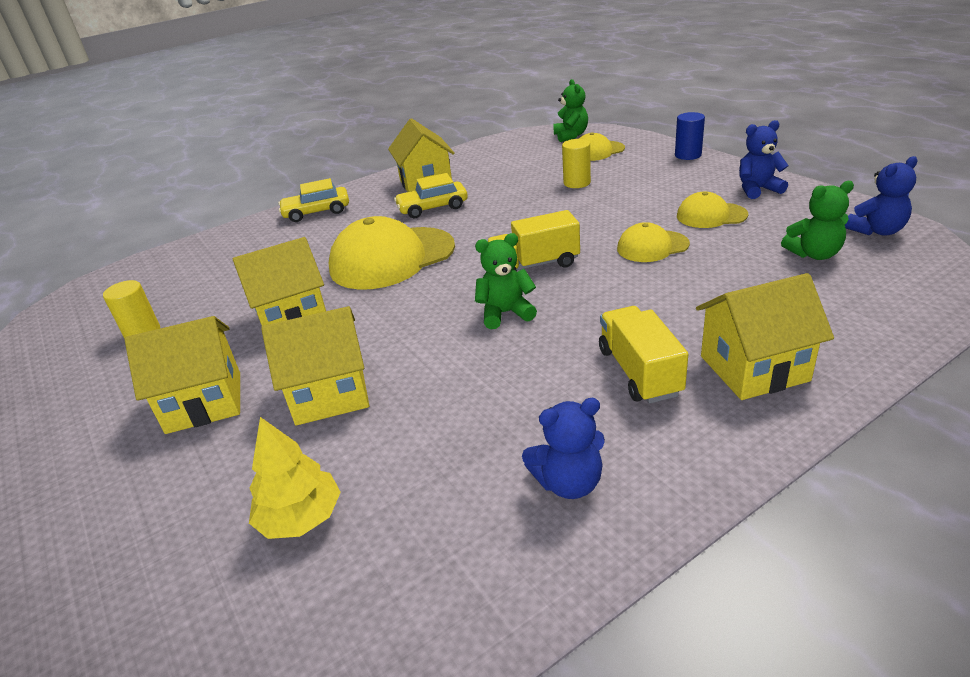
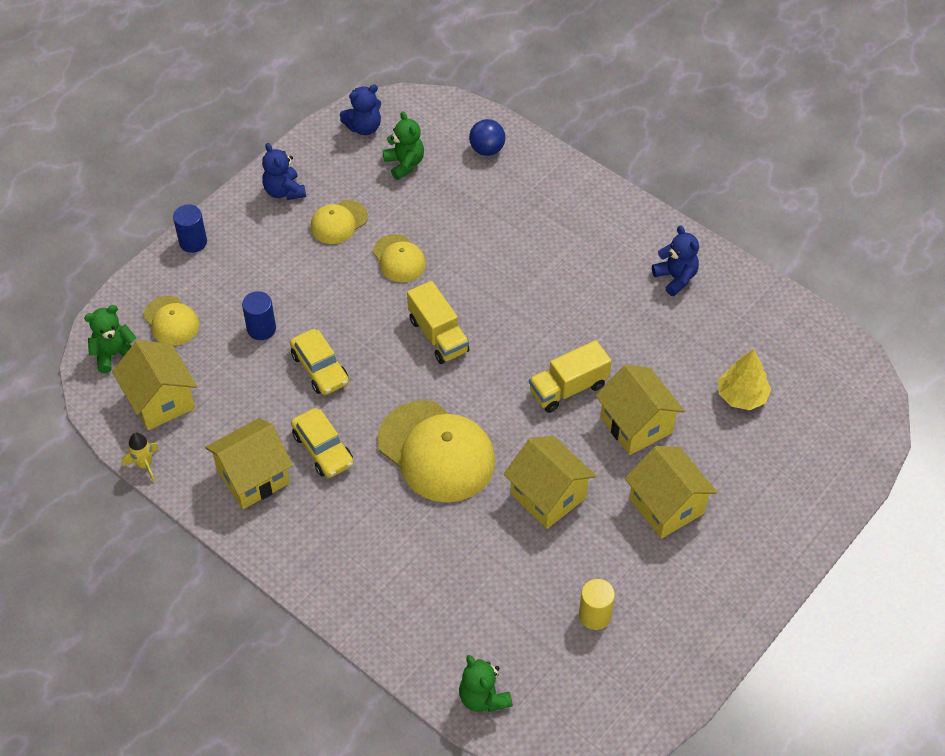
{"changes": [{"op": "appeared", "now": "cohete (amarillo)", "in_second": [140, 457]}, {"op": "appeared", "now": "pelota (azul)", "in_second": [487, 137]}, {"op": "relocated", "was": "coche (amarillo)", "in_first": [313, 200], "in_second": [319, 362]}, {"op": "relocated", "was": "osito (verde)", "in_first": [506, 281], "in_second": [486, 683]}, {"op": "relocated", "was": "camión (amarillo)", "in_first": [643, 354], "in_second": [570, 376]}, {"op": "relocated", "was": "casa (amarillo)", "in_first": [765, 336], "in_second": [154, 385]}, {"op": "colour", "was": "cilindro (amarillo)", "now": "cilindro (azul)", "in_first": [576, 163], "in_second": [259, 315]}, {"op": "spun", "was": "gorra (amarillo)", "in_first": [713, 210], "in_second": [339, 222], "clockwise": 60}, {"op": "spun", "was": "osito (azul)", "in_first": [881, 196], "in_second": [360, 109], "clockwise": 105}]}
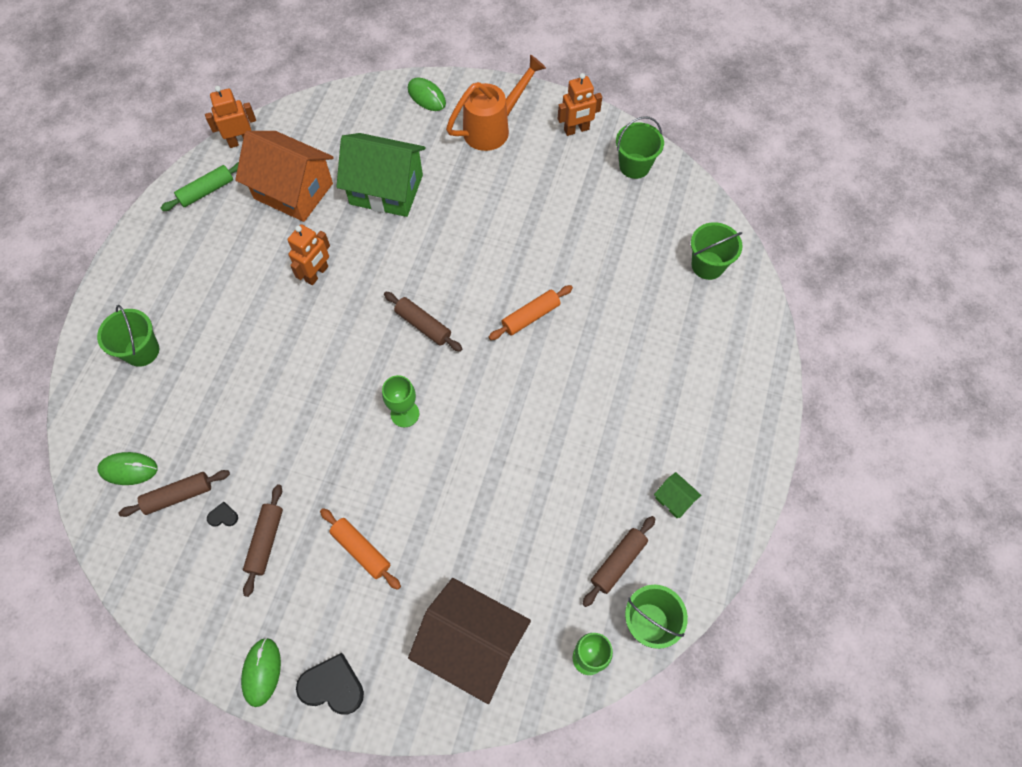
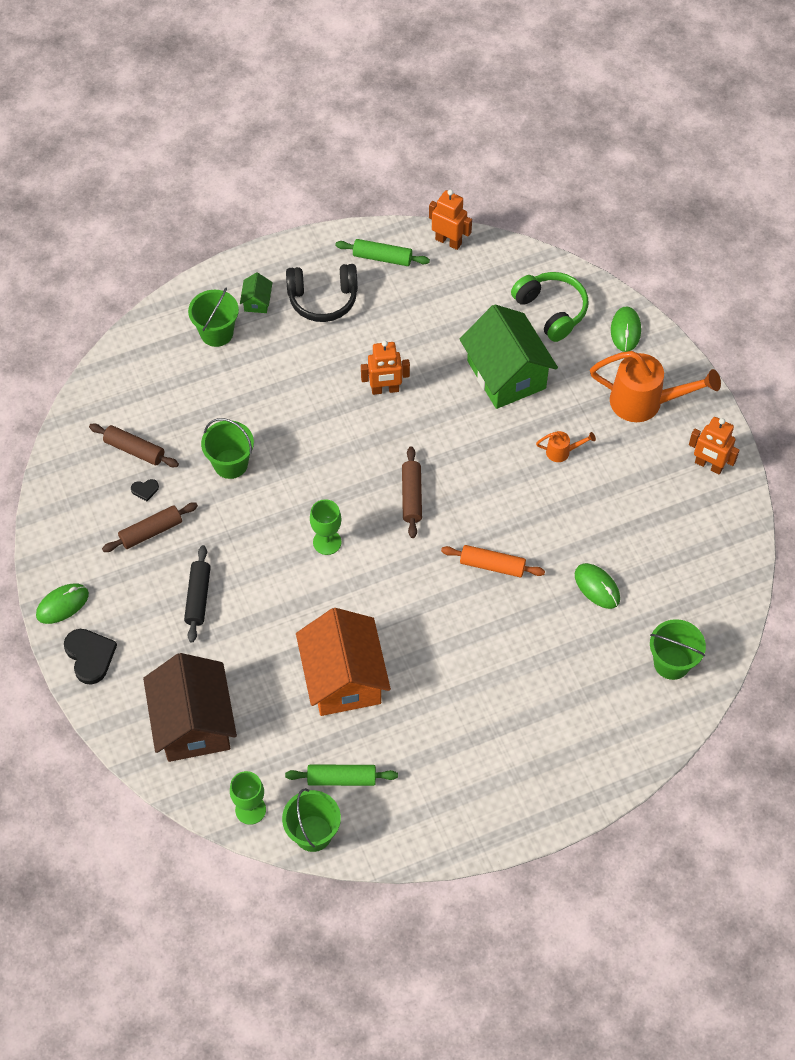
{"changes": [{"op": "appeared", "now": "auriculares (negro)", "in_second": [322, 293]}, {"op": "appeared", "now": "auriculares (verde)", "in_second": [549, 307]}, {"op": "appeared", "now": "regadera (naranja)", "in_second": [566, 446]}, {"op": "relocated", "was": "ratón (verde)", "in_first": [127, 468], "in_second": [597, 586]}, {"op": "relocated", "was": "casa (naranja)", "in_first": [284, 176], "in_second": [343, 662]}, {"op": "relocated", "was": "balde (verde)", "in_first": [640, 147], "in_second": [227, 448]}, {"op": "relocated", "was": "casa (verde)", "in_first": [677, 495], "in_second": [256, 292]}, {"op": "colour", "was": "rodillo (naranja)", "now": "rodillo (negro)", "in_first": [360, 549], "in_second": [197, 593]}, {"op": "colour", "was": "rodillo (marrón)", "now": "rodillo (verde)", "in_first": [619, 561], "in_second": [341, 775]}, {"op": "spun", "was": "corazón (negro)", "in_first": [222, 514], "in_second": [145, 490], "clockwise": 120}]}
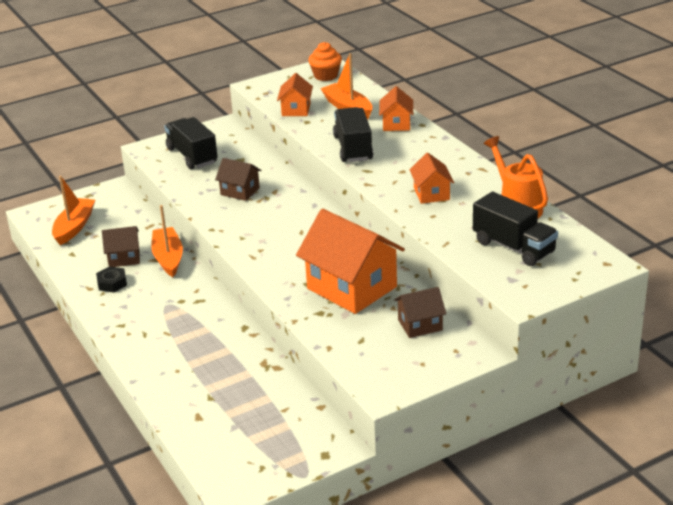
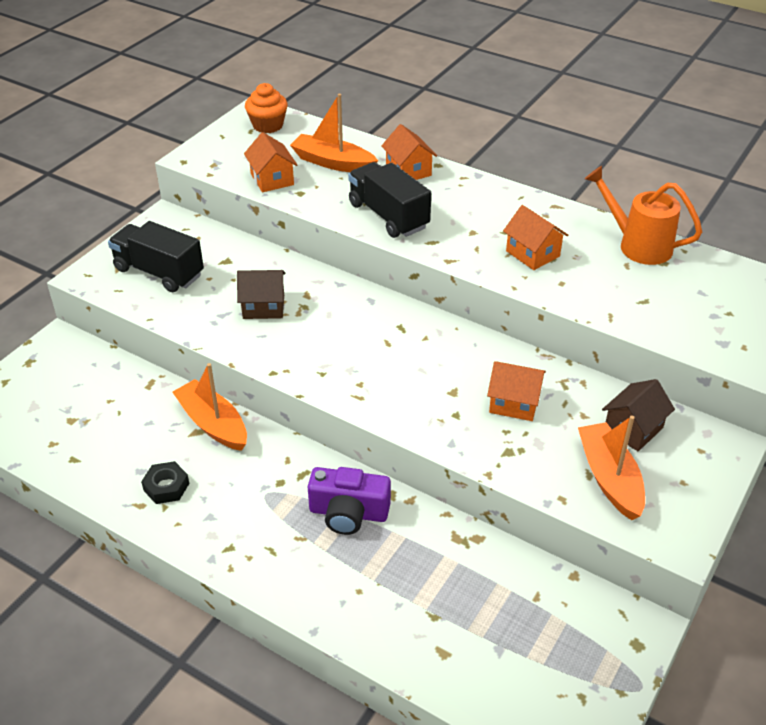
{"changes": [{"op": "missing", "was": "casa (marrón)", "in_first": [121, 246]}, {"op": "missing", "was": "camión (negro)", "in_first": [515, 229]}, {"op": "appeared", "now": "cámara (morado)", "in_second": [349, 501]}, {"op": "relocated", "was": "barco (naranja)", "in_first": [73, 210], "in_second": [611, 468]}, {"op": "size", "was": "casa (naranja)", "in_first": [350, 261], "in_second": [516, 391], "ratio": 0.51}]}
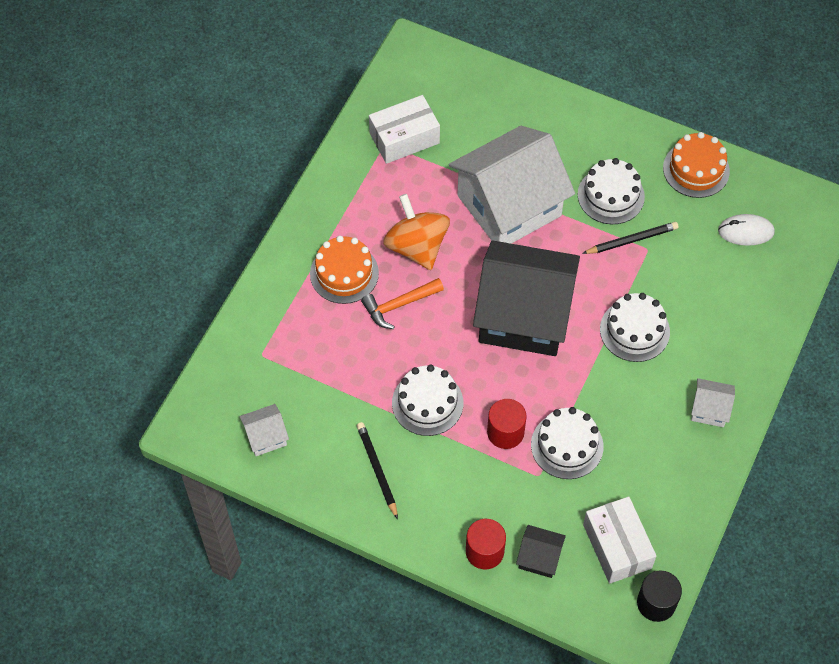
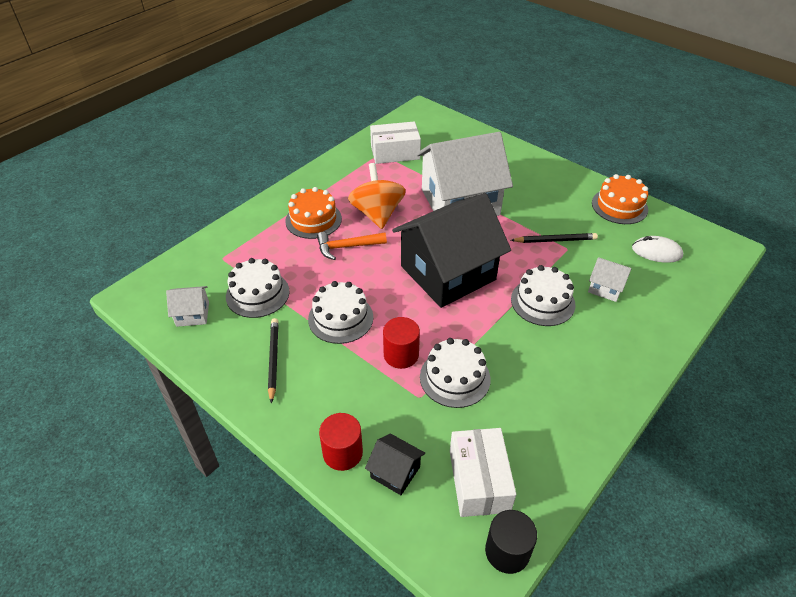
{"changes": [{"op": "relocated", "was": "tarta (blanco)", "in_first": [611, 191], "in_second": [258, 288]}, {"op": "relocated", "was": "casa (blanco)", "in_first": [713, 402], "in_second": [610, 279]}, {"op": "spun", "was": "casa (negro)", "in_first": [526, 298], "in_second": [451, 250], "clockwise": -60}]}
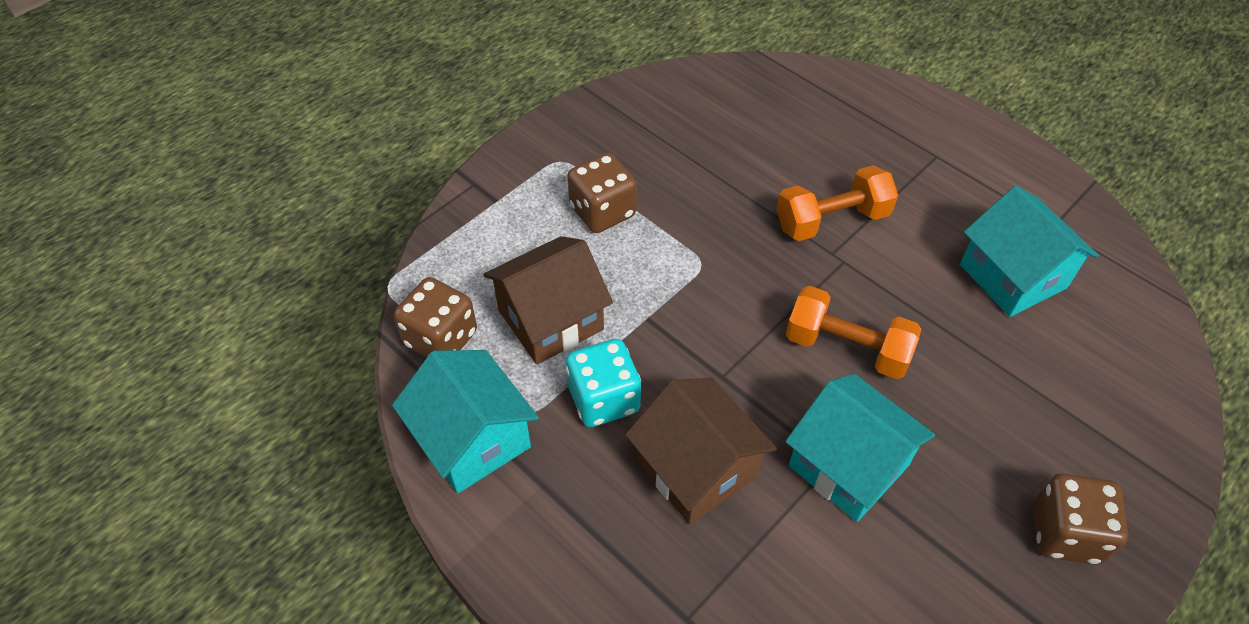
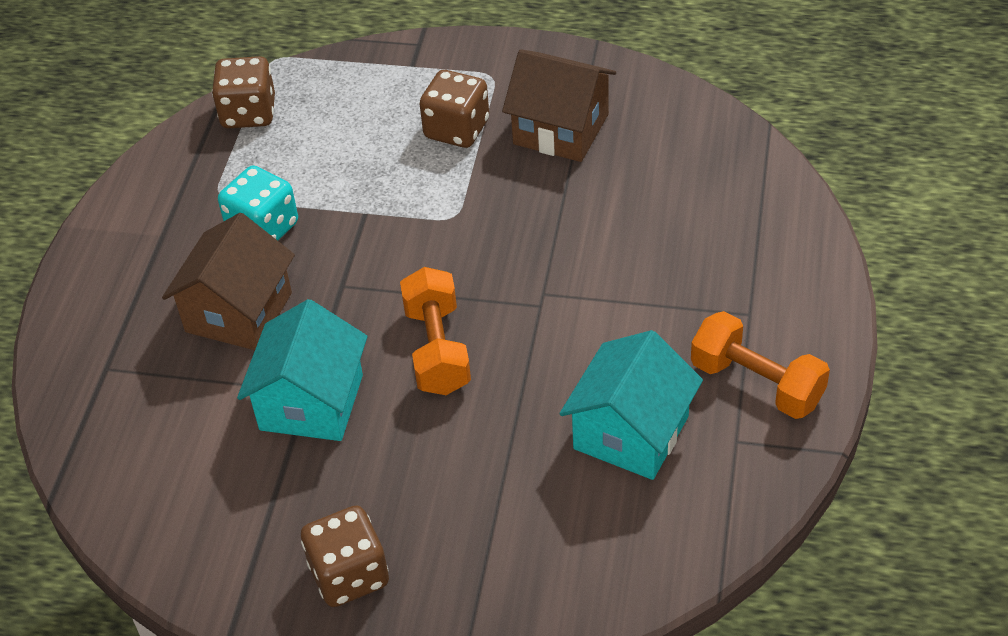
{"changes": [{"op": "missing", "was": "casa (turquesa)", "in_first": [465, 421]}, {"op": "relocated", "was": "casa (marrón)", "in_first": [548, 300], "in_second": [559, 105]}, {"op": "relocated", "was": "mancuerna (naranja)", "in_first": [837, 203], "in_second": [760, 365]}]}
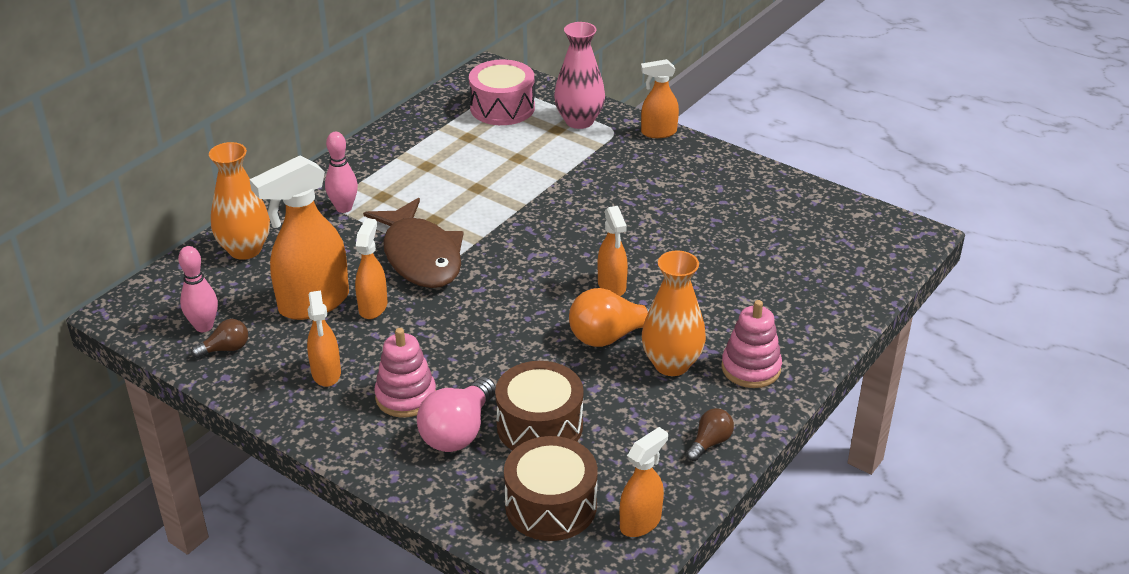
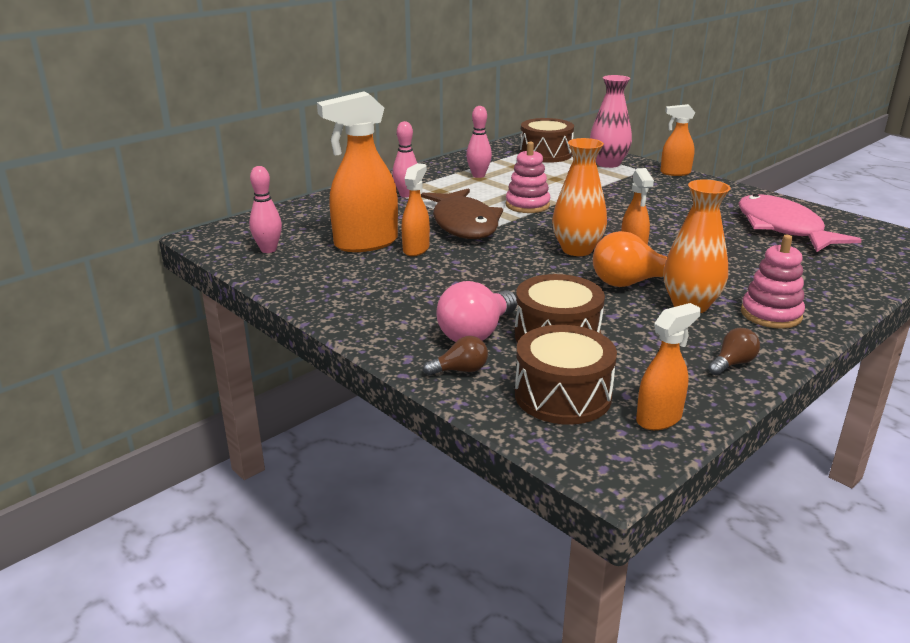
{"changes": [{"op": "missing", "was": "pulverizador (naranja)", "in_first": [324, 338]}, {"op": "appeared", "now": "bolo (rosa)", "in_second": [479, 142]}, {"op": "appeared", "now": "pez (rosa)", "in_second": [800, 223]}, {"op": "relocated", "was": "bombilla (marrón)", "in_first": [219, 338], "in_second": [455, 356]}, {"op": "relocated", "was": "florero (naranja)", "in_first": [239, 201], "in_second": [579, 197]}, {"op": "relocated", "was": "juguete apilable (rosa)", "in_first": [405, 372], "in_second": [527, 177]}, {"op": "colour", "was": "tambor (rosa)", "now": "tambor (marrón)", "in_first": [502, 92], "in_second": [547, 140]}]}
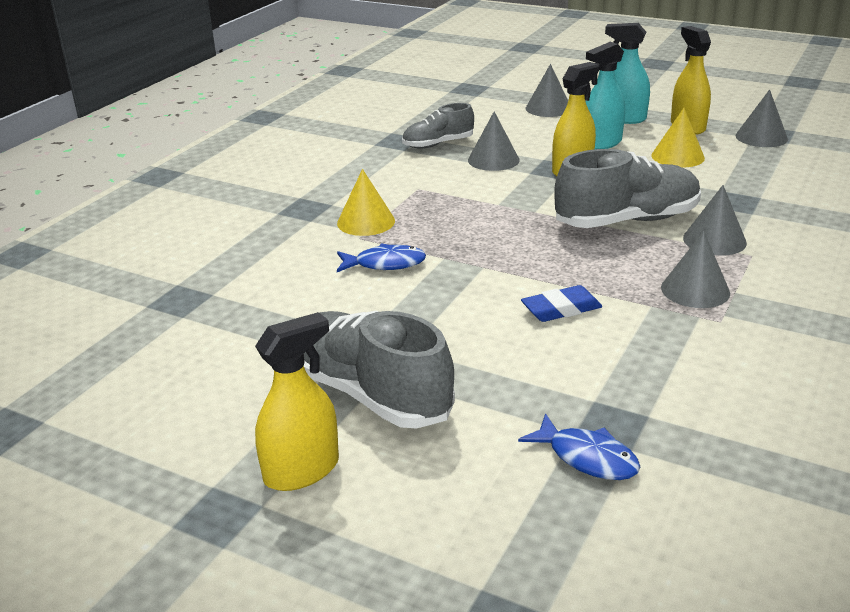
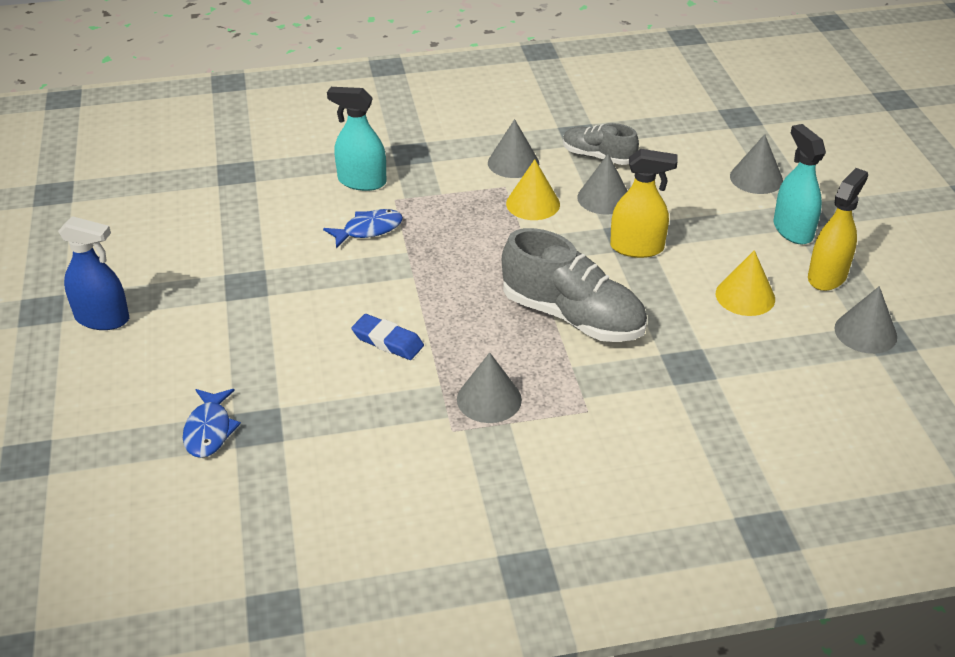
{"changes": [{"op": "missing", "was": "zapato (gris)", "in_first": [379, 369]}, {"op": "relocated", "was": "cono (amarillo)", "in_first": [366, 202], "in_second": [533, 189]}, {"op": "relocated", "was": "pulverizador (turquesa)", "in_first": [605, 95], "in_second": [356, 139]}, {"op": "relocated", "was": "cono (gris)", "in_first": [715, 220], "in_second": [513, 148]}, {"op": "colour", "was": "pulverizador (amarillo)", "now": "pulverizador (azul)", "in_first": [297, 401], "in_second": [93, 273]}, {"op": "spun", "was": "pez (azul)", "in_first": [381, 257], "in_second": [363, 228], "clockwise": -75}]}
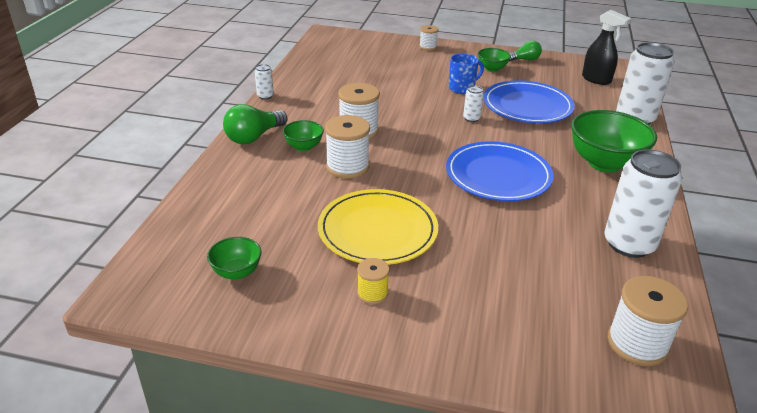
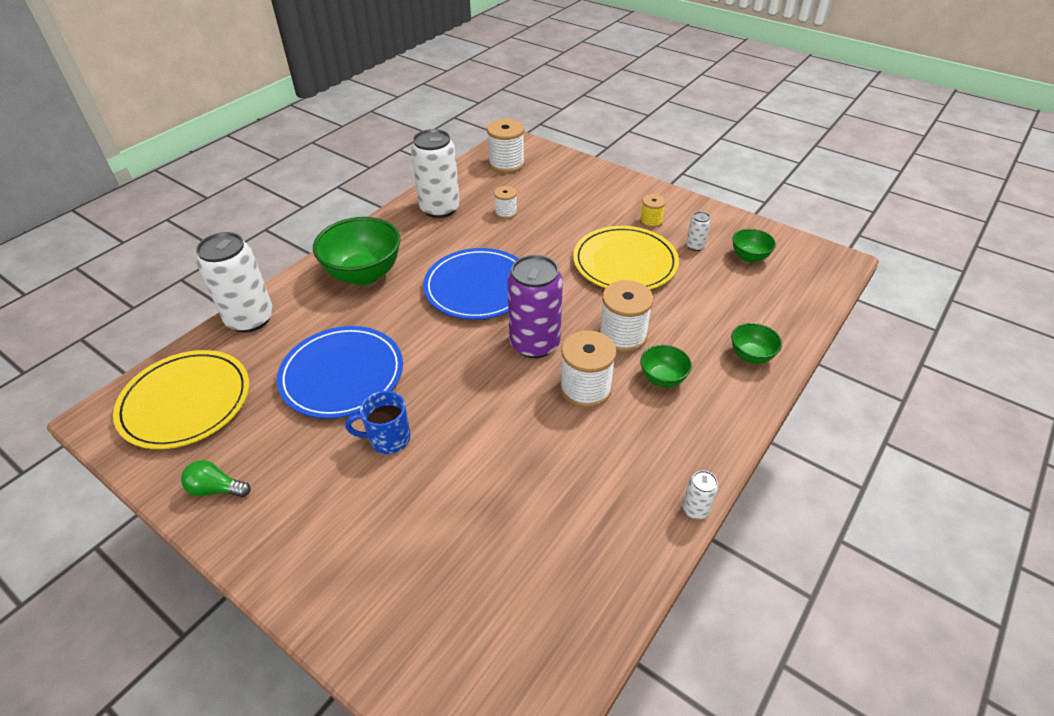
{"changes": [{"op": "missing", "was": "bombilla (verde)", "in_first": [255, 124]}, {"op": "appeared", "now": "lata (morado)", "in_second": [535, 306]}, {"op": "relocated", "was": "carrete (blanco)", "in_first": [428, 38], "in_second": [505, 202]}, {"op": "relocated", "was": "lata (blanco)", "in_first": [473, 104], "in_second": [698, 231]}, {"op": "relocated", "was": "cuenco (verde)", "in_first": [494, 60], "in_second": [756, 343]}, {"op": "exchanged", "was": "pulverizador (negro)", "now": "plato (amarillo)", "in_first": [606, 47], "in_second": [181, 399]}]}
